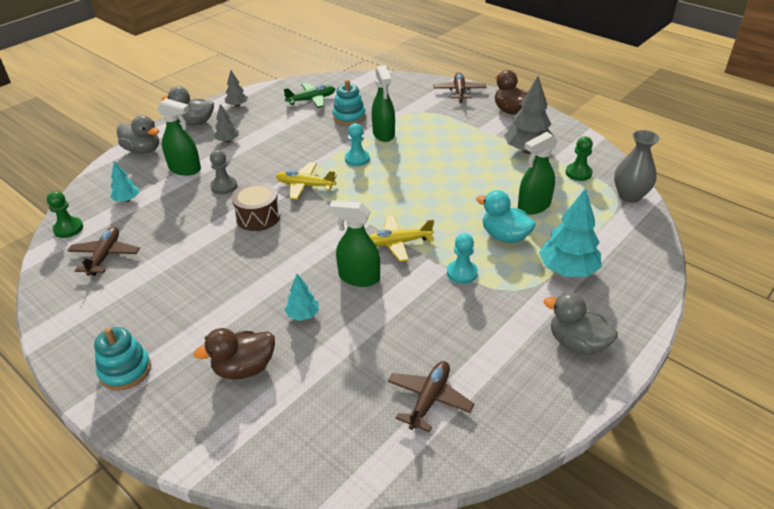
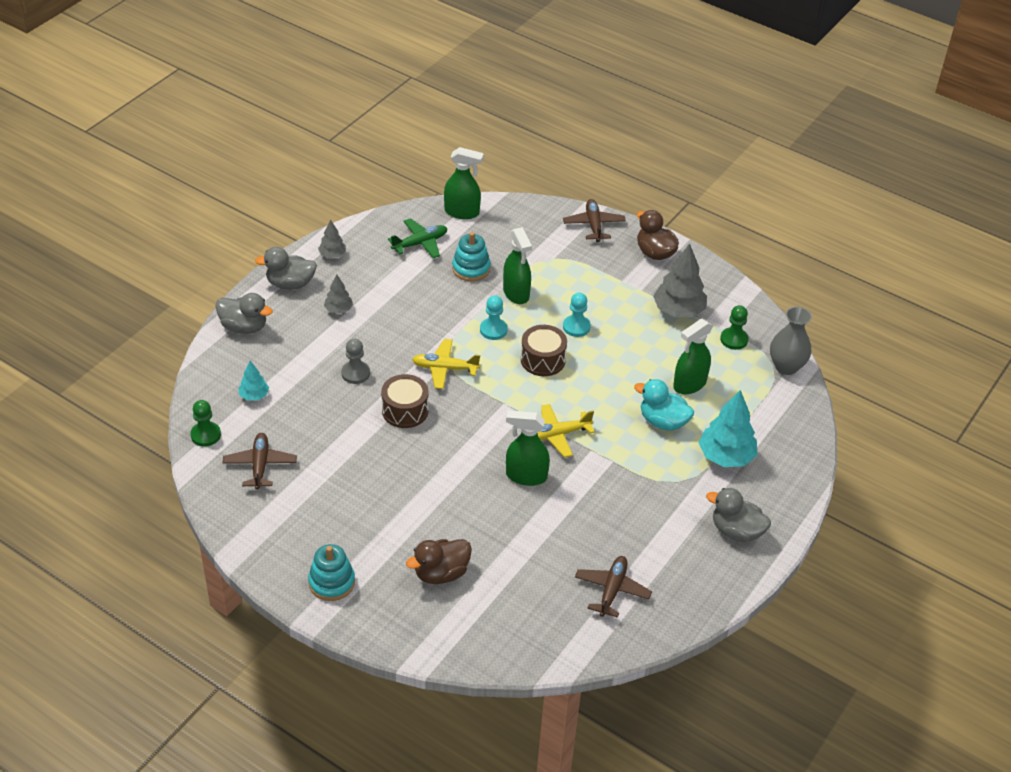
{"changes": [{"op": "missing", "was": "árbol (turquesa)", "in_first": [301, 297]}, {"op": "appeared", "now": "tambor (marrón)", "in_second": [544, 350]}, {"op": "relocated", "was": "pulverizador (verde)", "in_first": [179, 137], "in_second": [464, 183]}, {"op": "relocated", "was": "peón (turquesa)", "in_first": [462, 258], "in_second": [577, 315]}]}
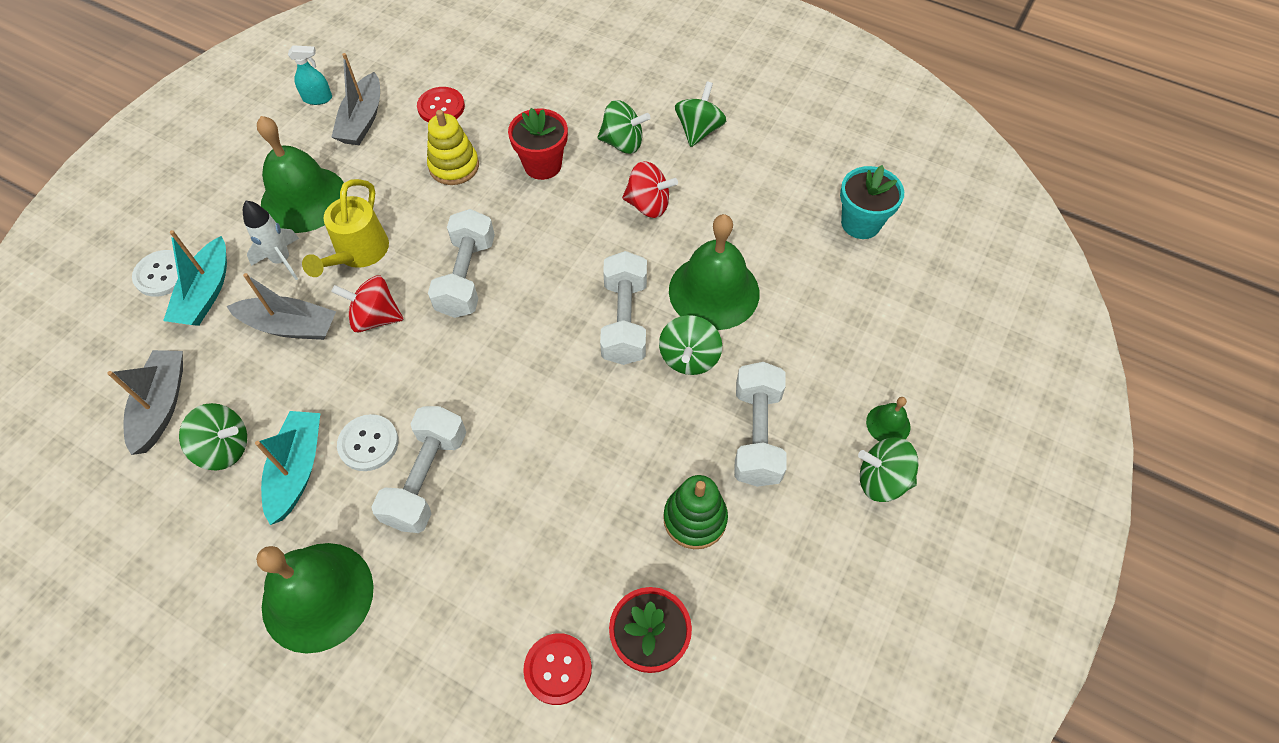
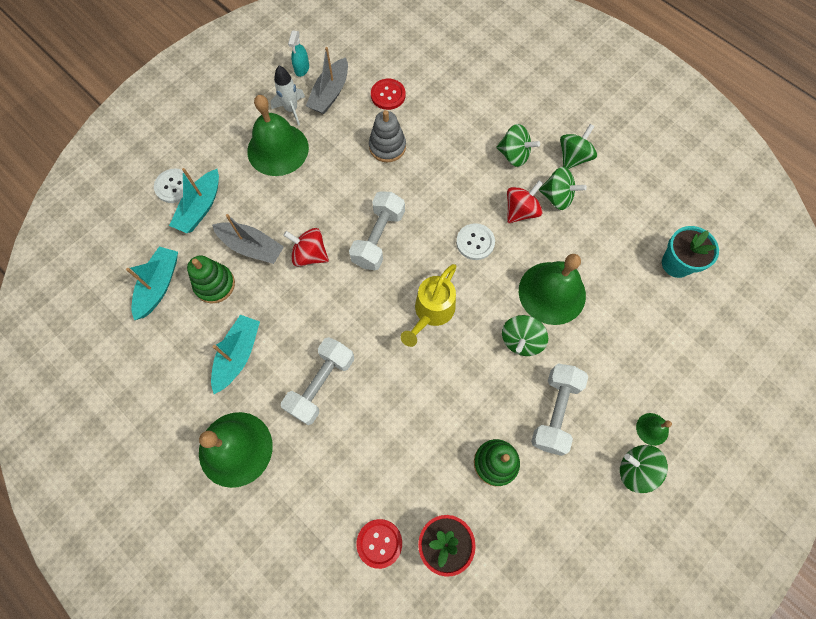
{"changes": [{"op": "missing", "was": "maceta (rojo)", "in_first": [538, 144]}, {"op": "missing", "was": "mancuerna (blanco)", "in_first": [623, 308]}, {"op": "appeared", "now": "juguete apilable (verde)", "in_second": [211, 279]}, {"op": "relocated", "was": "peonza (verde)", "in_first": [213, 436], "in_second": [563, 188]}, {"op": "relocated", "was": "cohete (blanco)", "in_first": [271, 240], "in_second": [288, 96]}, {"op": "relocated", "was": "regadera (amarillo)", "in_first": [345, 228], "in_second": [428, 305]}, {"op": "relocated", "was": "botón (blanco)", "in_first": [367, 442], "in_second": [475, 241]}, {"op": "colour", "was": "barco (gris)", "now": "barco (turquesa)", "in_first": [145, 402], "in_second": [152, 283]}, {"op": "colour", "was": "juguete apilable (amarillo)", "now": "juguete apilable (gris)", "in_first": [453, 147], "in_second": [387, 136]}, {"op": "spun", "was": "pulverizador (turquesa)", "in_first": [310, 75], "in_second": [298, 53], "clockwise": 90}, {"op": "spun", "was": "peonza (rojo)", "in_first": [650, 189], "in_second": [525, 201], "clockwise": -75}]}
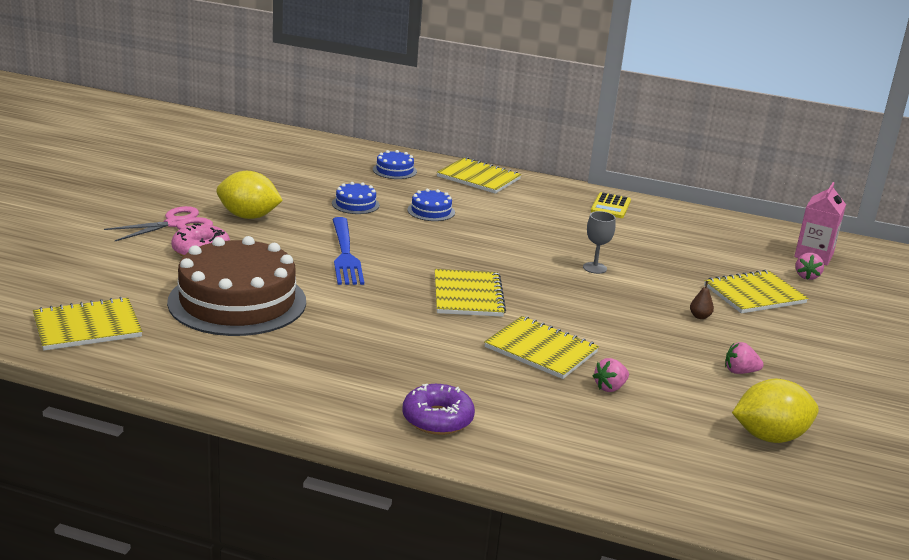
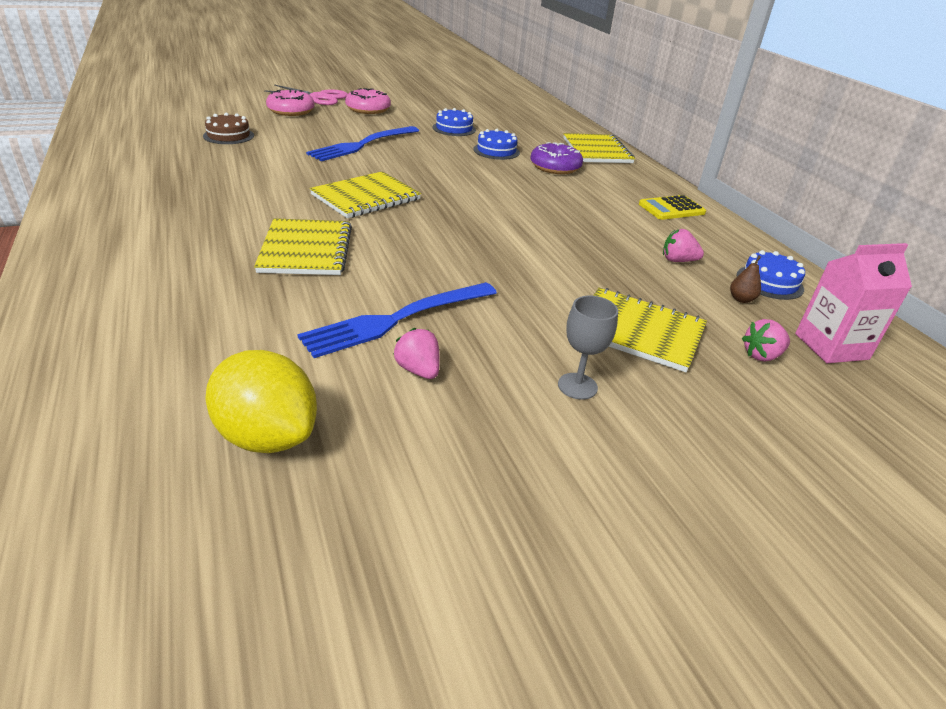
{"changes": [{"op": "missing", "was": "cuaderno (amarillo)", "in_first": [87, 323]}, {"op": "appeared", "now": "tenedor (azul)", "in_second": [397, 320]}, {"op": "relocated", "was": "tarta (azul)", "in_first": [395, 164], "in_second": [770, 275]}, {"op": "relocated", "was": "rosquilla (morado)", "in_first": [439, 409], "in_second": [556, 158]}, {"op": "relocated", "was": "copa (gris)", "in_first": [599, 242], "in_second": [588, 348]}, {"op": "relocated", "was": "fresa (rosa)", "in_first": [611, 375], "in_second": [683, 245]}, {"op": "relocated", "was": "pera (marrón)", "in_first": [702, 300], "in_second": [745, 279]}, {"op": "exchanged", "was": "limón (amarillo)", "now": "rosquilla (rosa)", "in_first": [250, 195], "in_second": [368, 101]}, {"op": "size", "was": "tarta (marrón)", "in_first": [236, 286], "in_second": [228, 128], "ratio": 0.42}]}
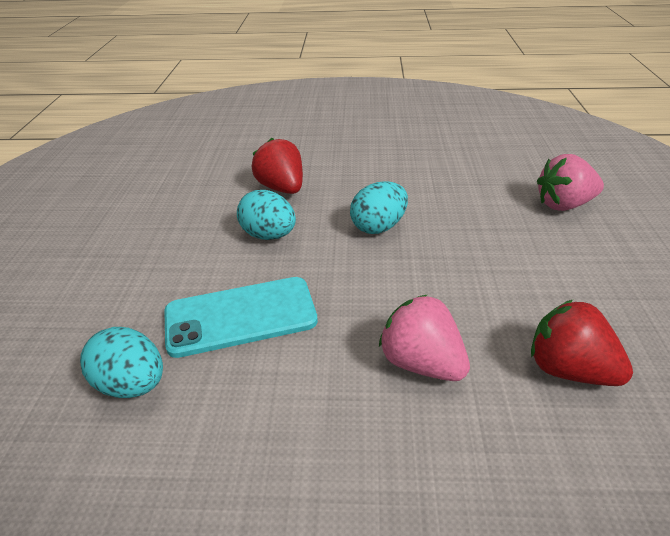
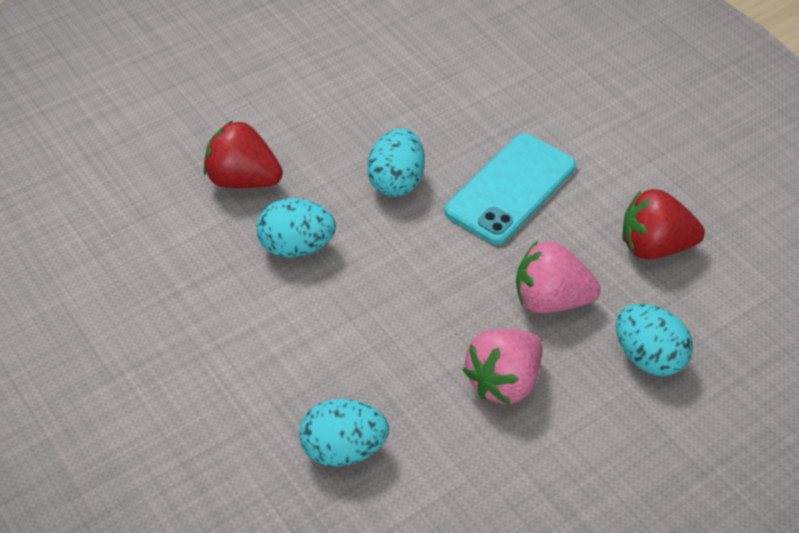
{"changes": [{"op": "appeared", "now": "huevo (turquesa)", "in_second": [654, 340]}, {"op": "relocated", "was": "móvil (turquesa)", "in_first": [241, 317], "in_second": [510, 189]}, {"op": "relocated", "was": "fresa (rosa)", "in_first": [570, 182], "in_second": [502, 367]}]}
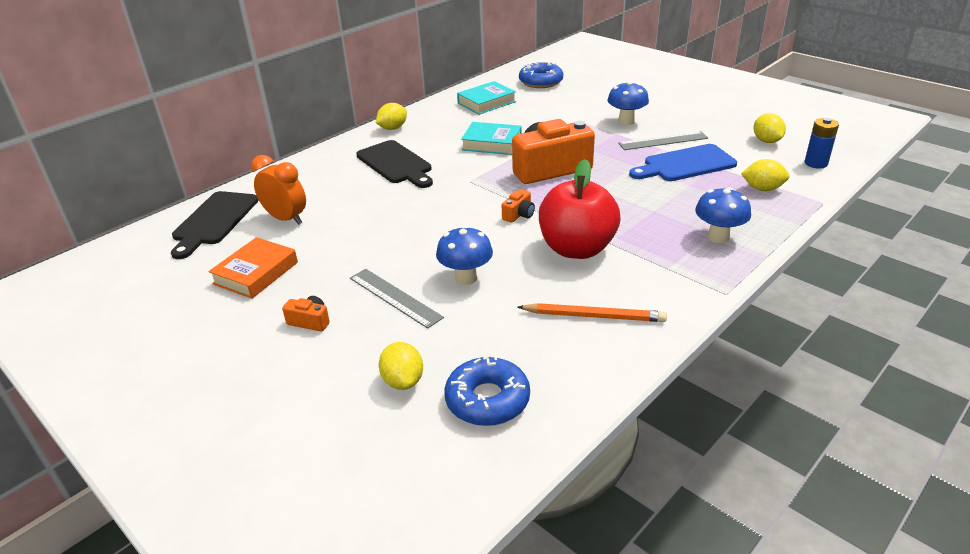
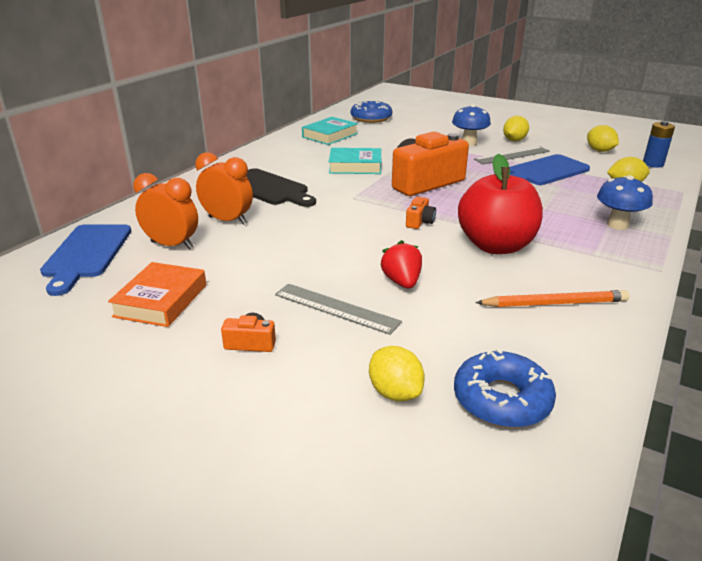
{"changes": [{"op": "appeared", "now": "despertador (naranja)", "in_second": [224, 188]}, {"op": "relocated", "was": "limón (amarillo)", "in_first": [391, 116], "in_second": [516, 128]}, {"op": "exchanged", "was": "seta (azul)", "now": "fresa (rojo)", "in_first": [464, 255], "in_second": [401, 264]}, {"op": "colour", "was": "tabla de cortar (negro)", "now": "tabla de cortar (azul)", "in_first": [214, 225], "in_second": [85, 260]}]}
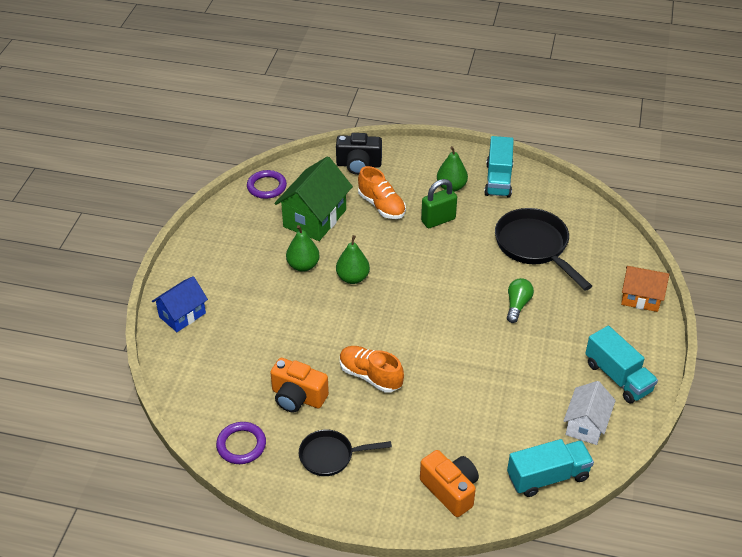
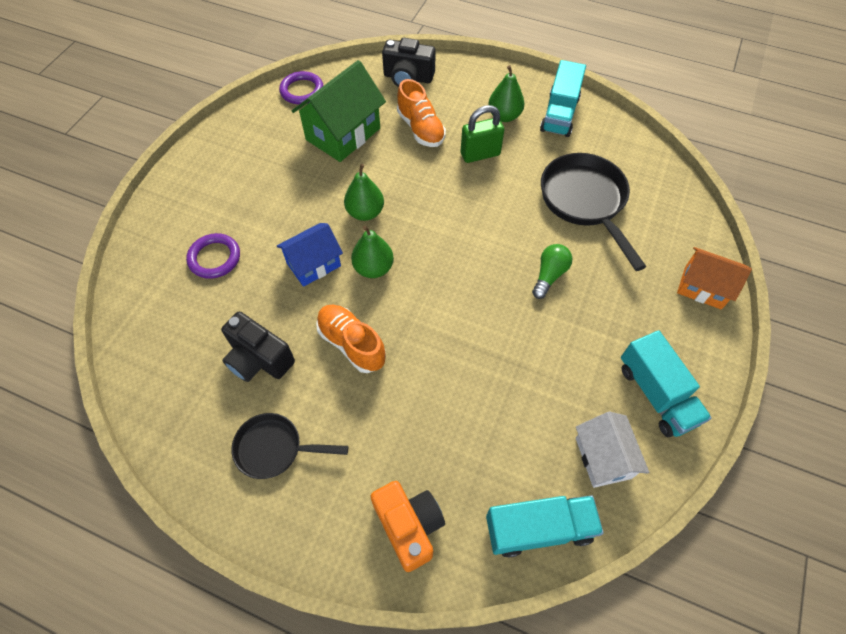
{"changes": [{"op": "relocated", "was": "casa (azul)", "in_first": [180, 304], "in_second": [310, 255]}, {"op": "relocated", "was": "anillo (morado)", "in_first": [241, 443], "in_second": [213, 256]}, {"op": "relocated", "was": "pera (verde)", "in_first": [303, 248], "in_second": [372, 251]}, {"op": "colour", "was": "cámara (naranja)", "now": "cámara (negro)", "in_first": [299, 385], "in_second": [258, 346]}, {"op": "spun", "was": "casa (blanco)", "in_first": [590, 413], "in_second": [612, 449], "clockwise": -45}]}
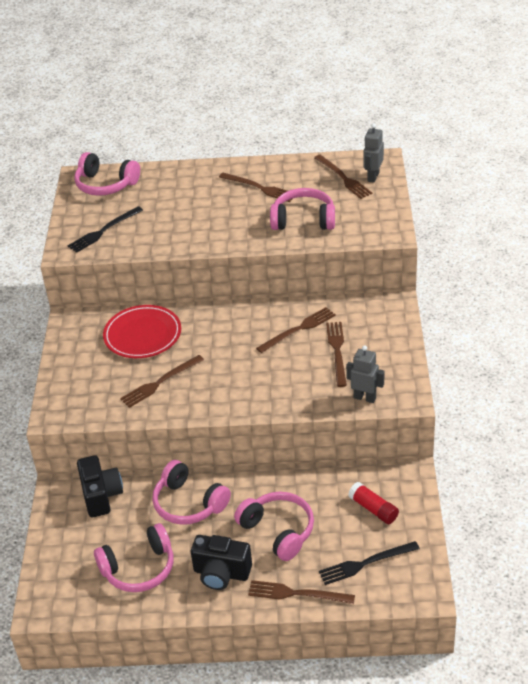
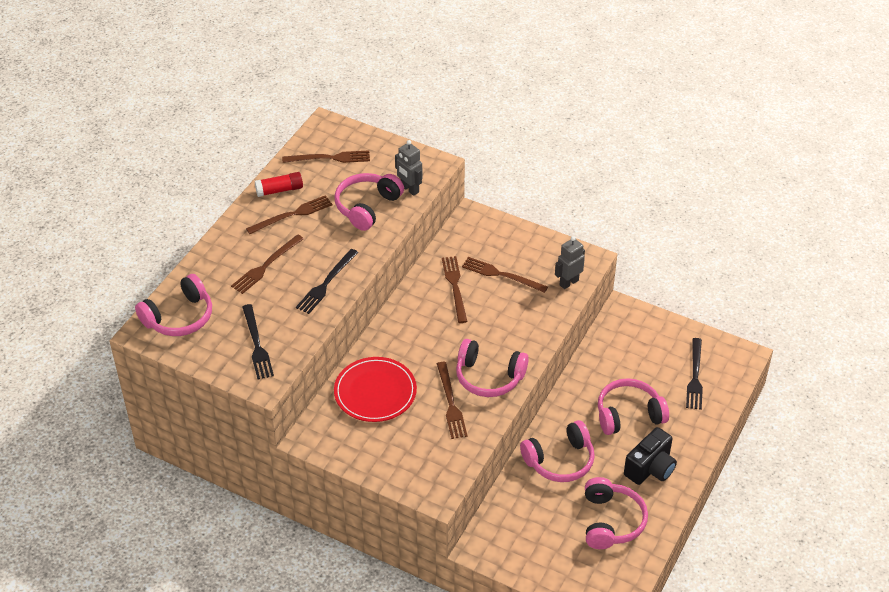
{"changes": [{"op": "missing", "was": "cámara (negro)", "in_first": [100, 486]}, {"op": "appeared", "now": "tenedor (negro)", "in_second": [327, 281]}, {"op": "appeared", "now": "auriculares (rosa)", "in_second": [492, 368]}, {"op": "relocated", "was": "tenedor (marrón)", "in_first": [301, 592], "in_second": [267, 264]}, {"op": "relocated", "was": "barra de pegamento (rojo)", "in_first": [373, 503], "in_second": [279, 184]}, {"op": "relocated", "was": "robot (gris)", "in_first": [373, 153], "in_second": [409, 168]}]}
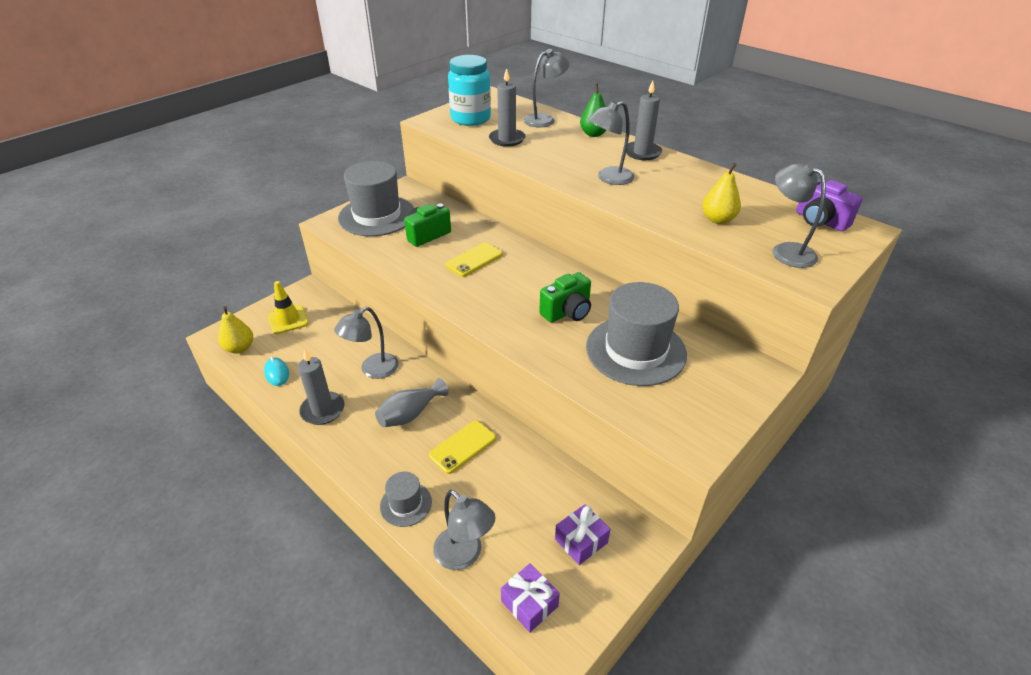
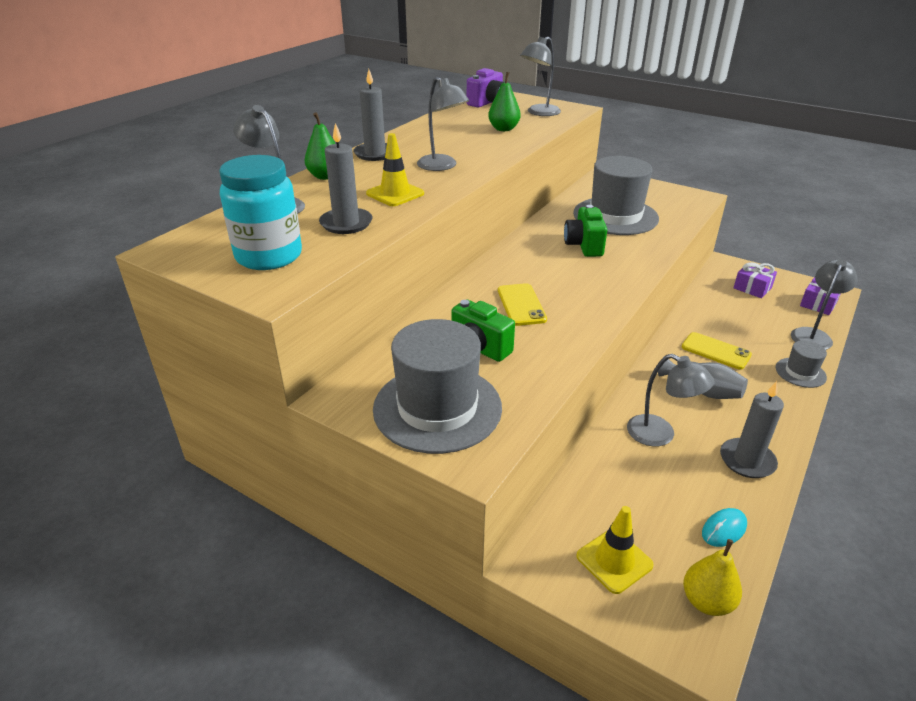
{"changes": [{"op": "appeared", "now": "cono de tráfico (amarillo)", "in_second": [395, 169]}, {"op": "colour", "was": "pera (amarillo)", "now": "pera (verde)", "in_first": [721, 193], "in_second": [504, 101]}, {"op": "spun", "was": "móvil (amarillo)", "in_first": [474, 260], "in_second": [522, 304], "clockwise": 45}, {"op": "spun", "was": "cámara (verde)", "in_first": [565, 297], "in_second": [585, 231], "clockwise": -135}]}
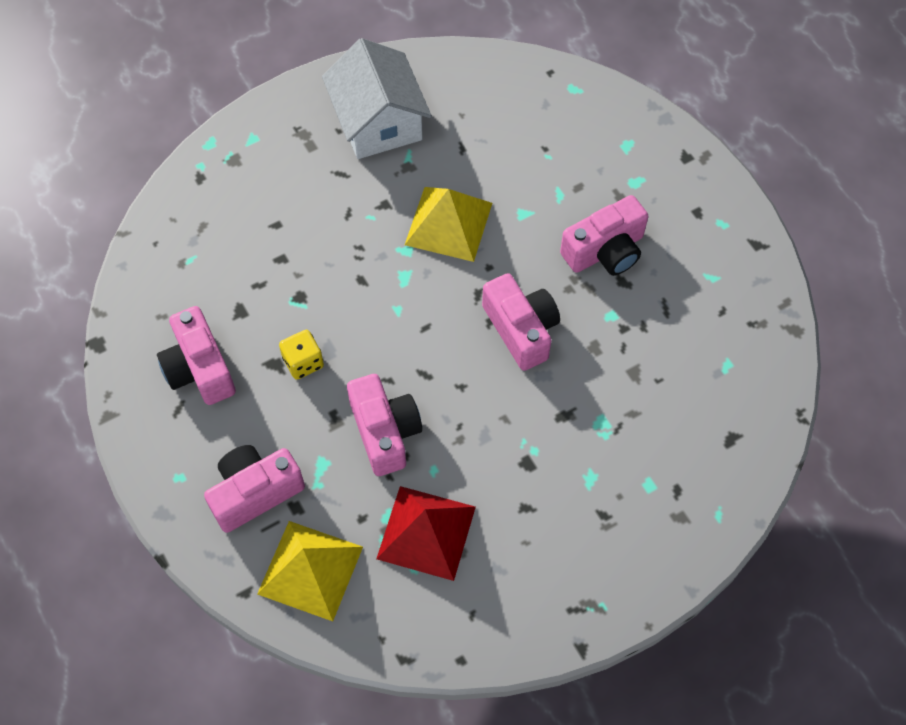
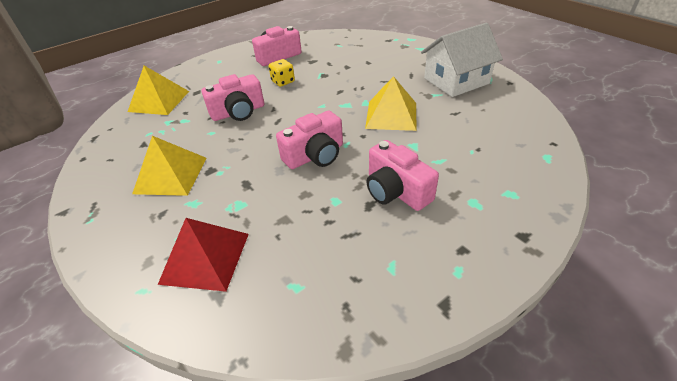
{"changes": [{"op": "missing", "was": "cámara (rosa)", "in_first": [254, 489]}, {"op": "appeared", "now": "pirámide (amarillo)", "in_second": [169, 166]}, {"op": "relocated", "was": "pirámide (rojo)", "in_first": [426, 533], "in_second": [203, 255]}]}
